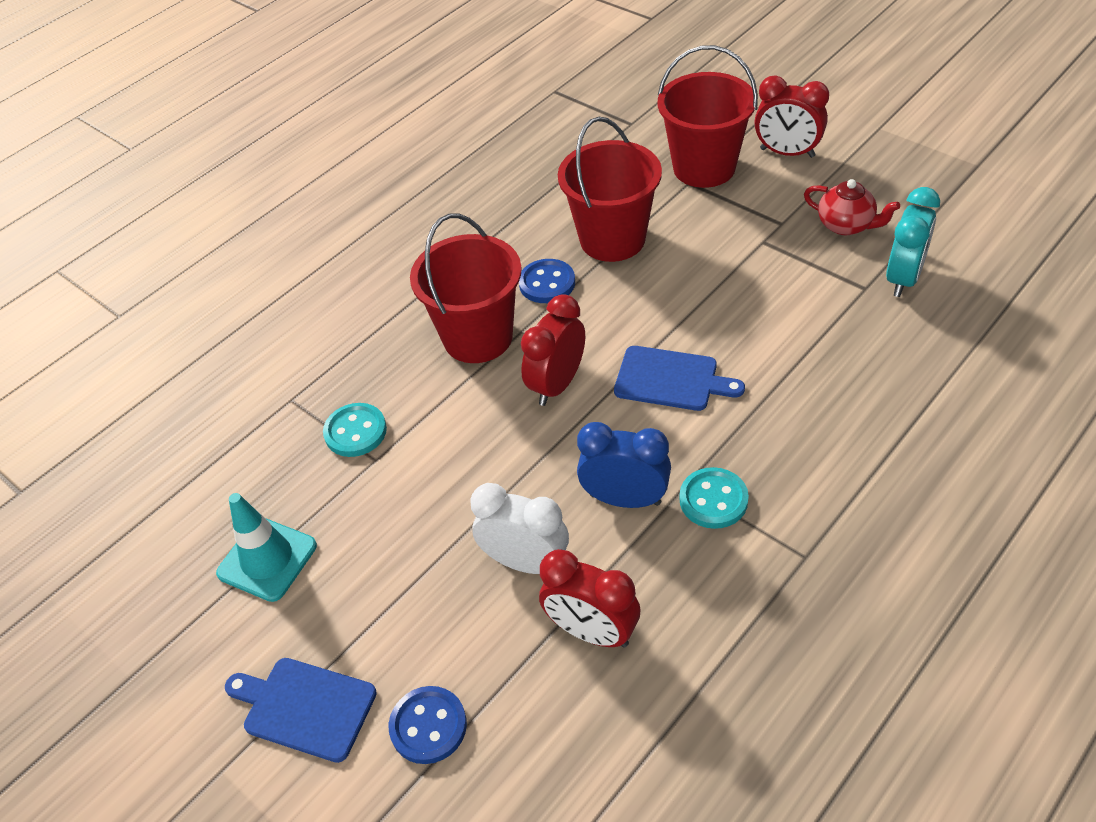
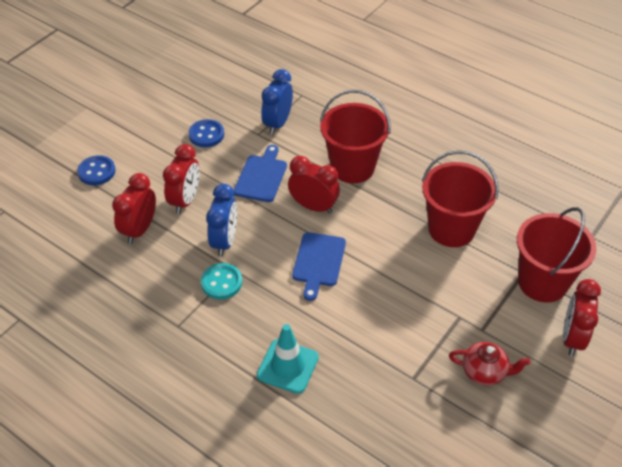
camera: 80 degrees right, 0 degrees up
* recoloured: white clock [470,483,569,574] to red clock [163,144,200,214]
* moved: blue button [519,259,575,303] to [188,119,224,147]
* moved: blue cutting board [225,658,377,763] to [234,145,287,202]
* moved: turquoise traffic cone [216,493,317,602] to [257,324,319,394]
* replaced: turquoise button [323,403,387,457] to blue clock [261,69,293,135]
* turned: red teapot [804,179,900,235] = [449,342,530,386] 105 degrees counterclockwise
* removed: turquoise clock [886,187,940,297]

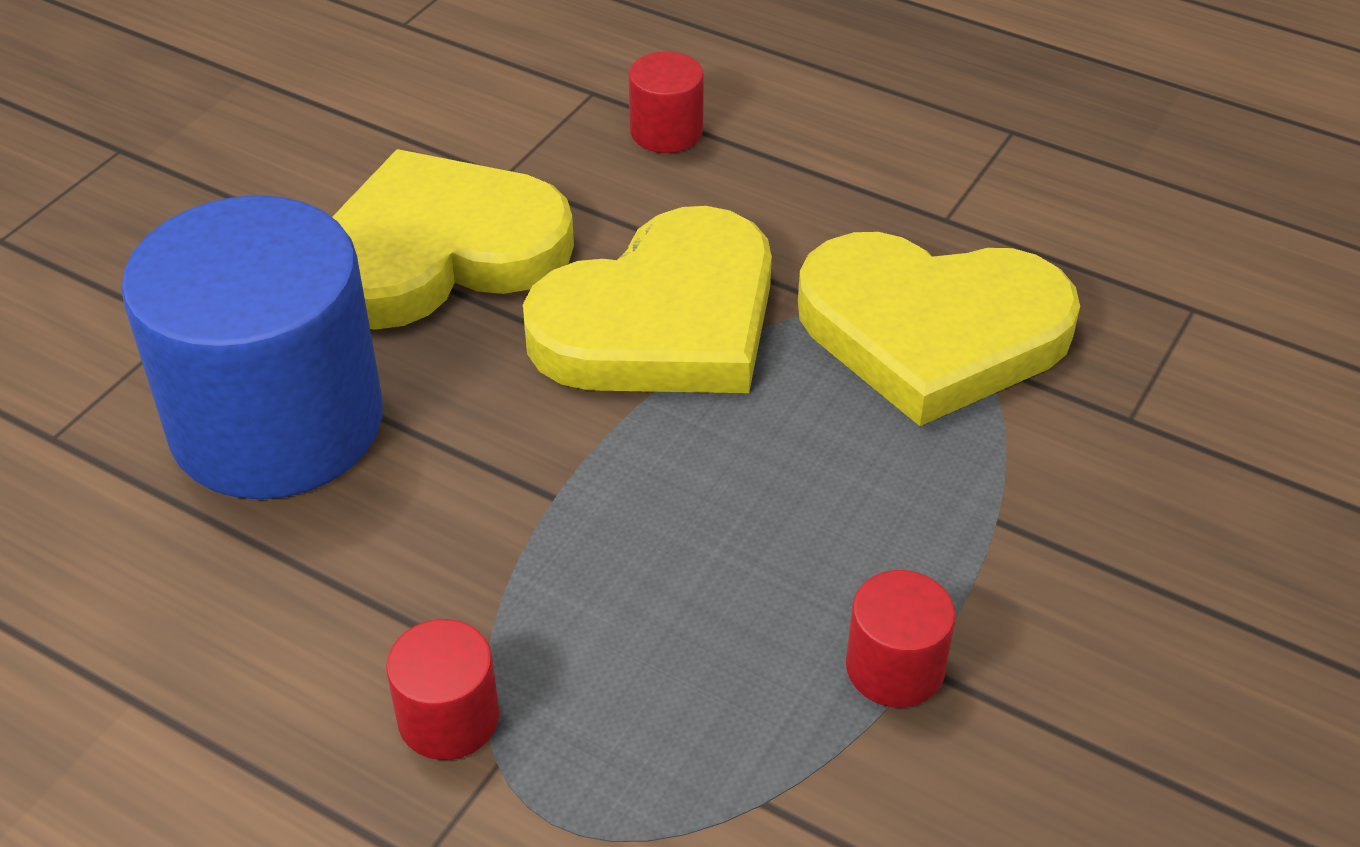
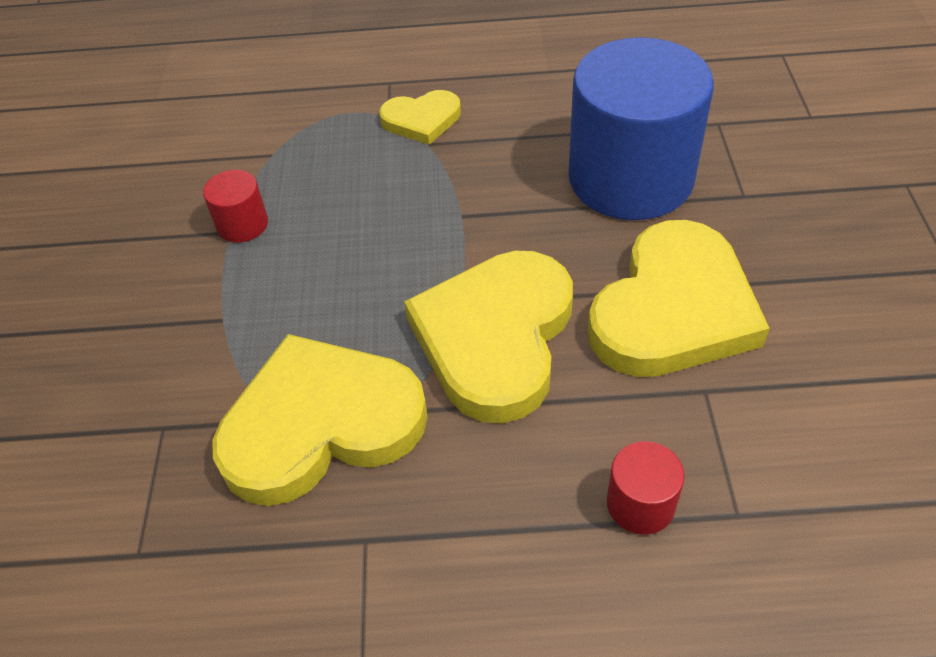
camera: 150 degrees right, 5 degrees up
* replaced: red cylinder [386,619,499,760] to yellow heart [379,90,461,145]

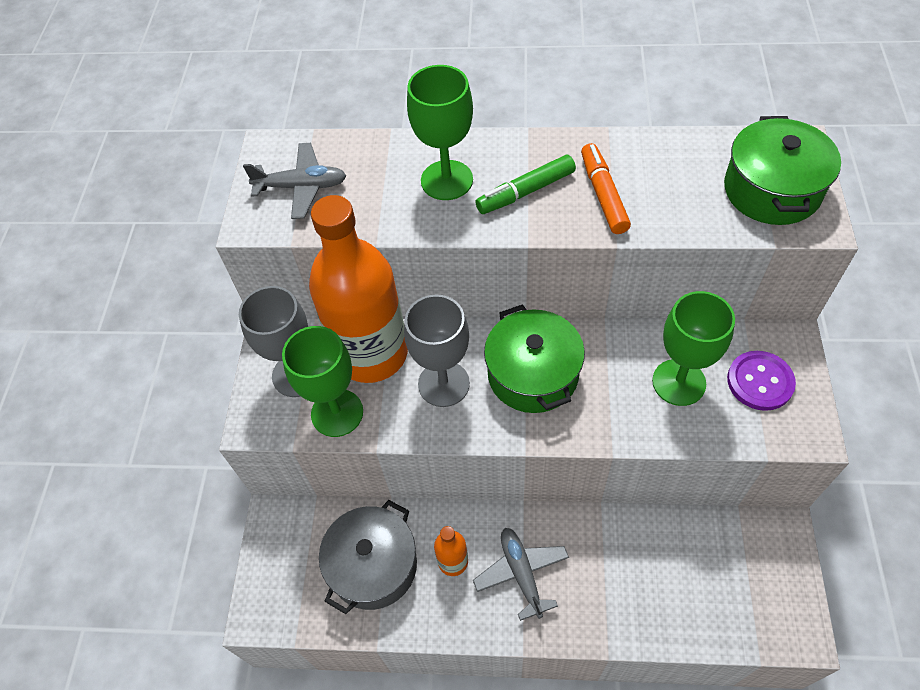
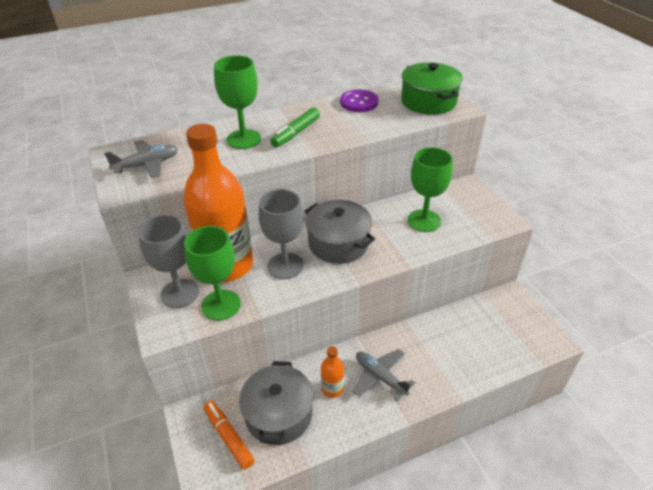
camera: 30 degrees left, 15 degrees down
* moved: orange marker [581,143,631,234] to [204,400,254,469]
* recoloured: green pot [484,304,585,413] to grey pot [305,200,375,264]
* moved: purple button [727,351,796,411] to [340,89,379,112]

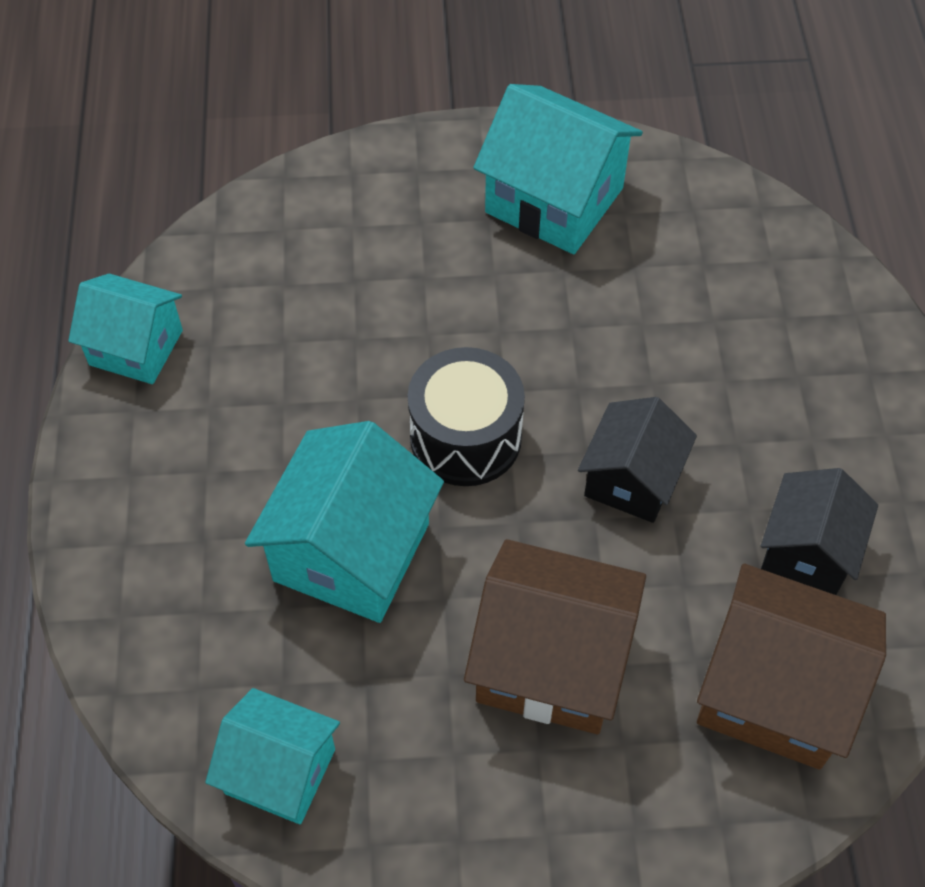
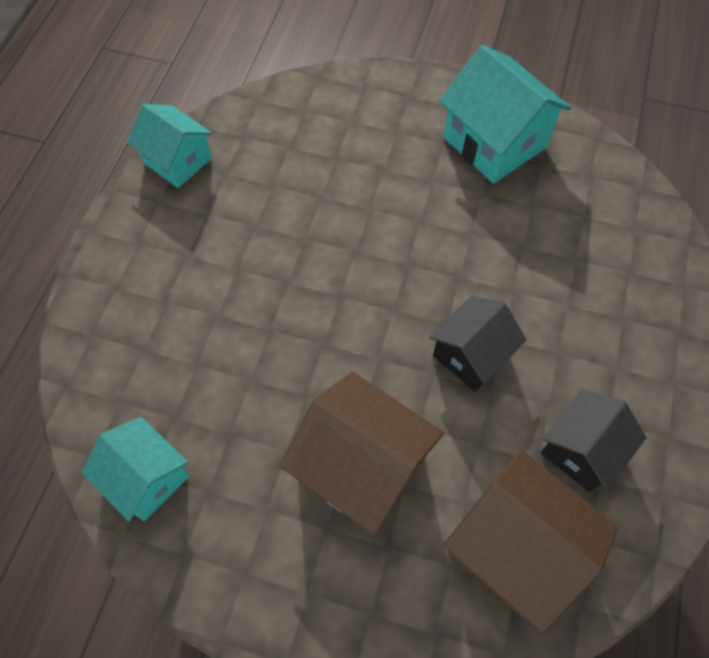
camera: 20 degrees right, 5 degrees up
* removed: turquoise house [245,421,444,623]
* removed: black drum [408,347,525,486]

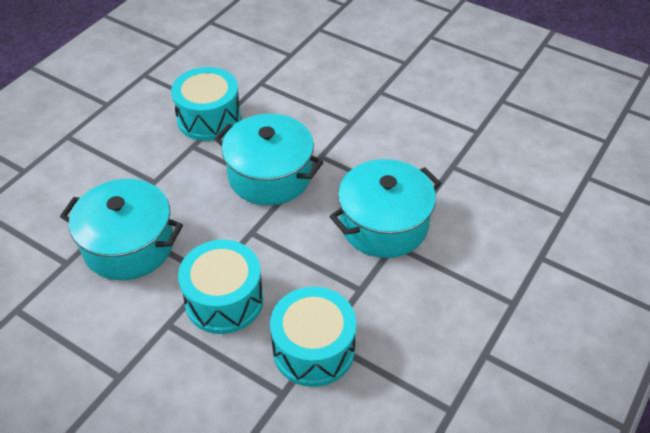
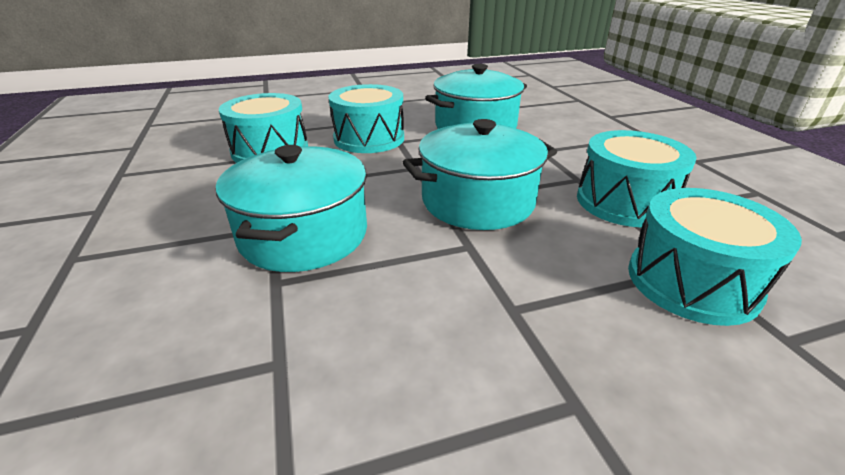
camera: 130 degrees right, 15 degrees down
* added: turquoise drum [628,188,802,326]

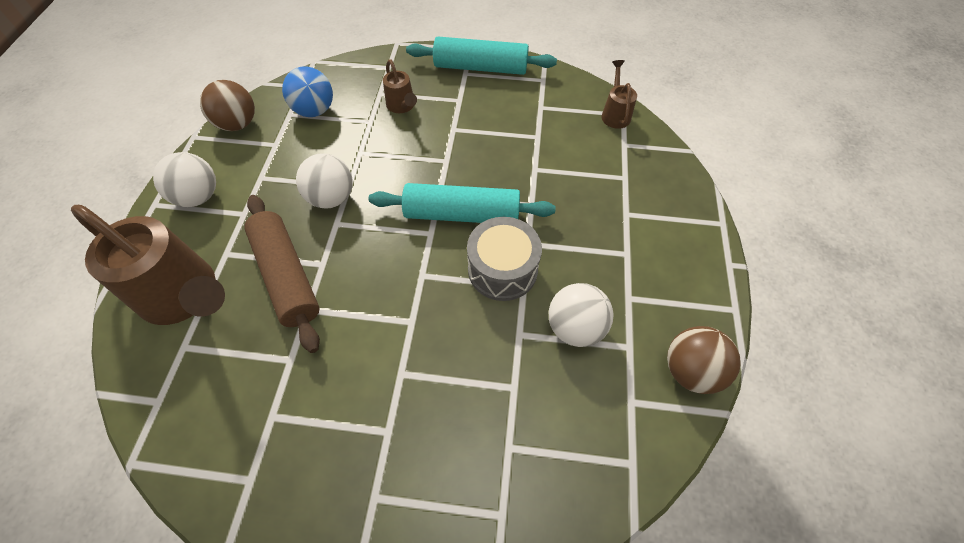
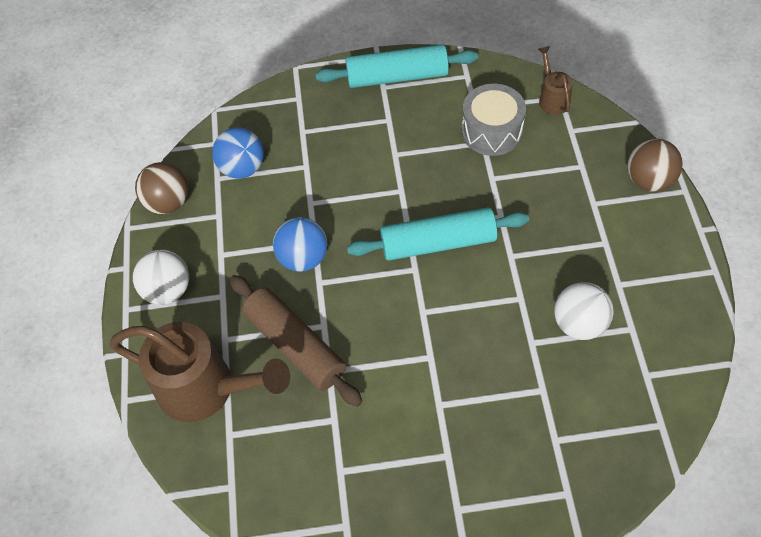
camera: 10 degrees left, 0 degrees up
* recoloured: white ball [296,153,353,208] to blue ball [273,217,327,272]
* moved: grey drum [467,217,542,301] to [462,84,526,156]
* moved: brown ball [667,326,741,394] to [627,139,683,192]
* removed: brown watering can [383,59,417,113]

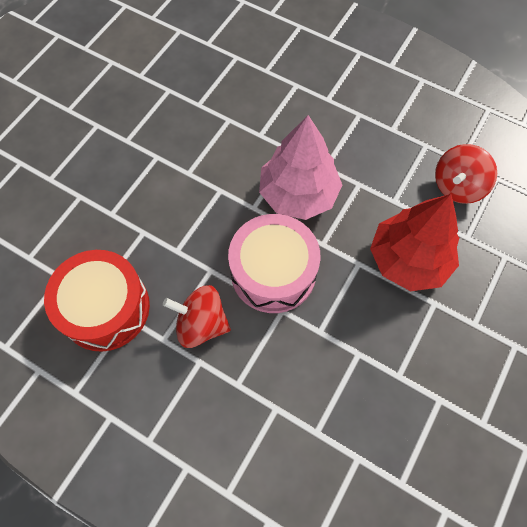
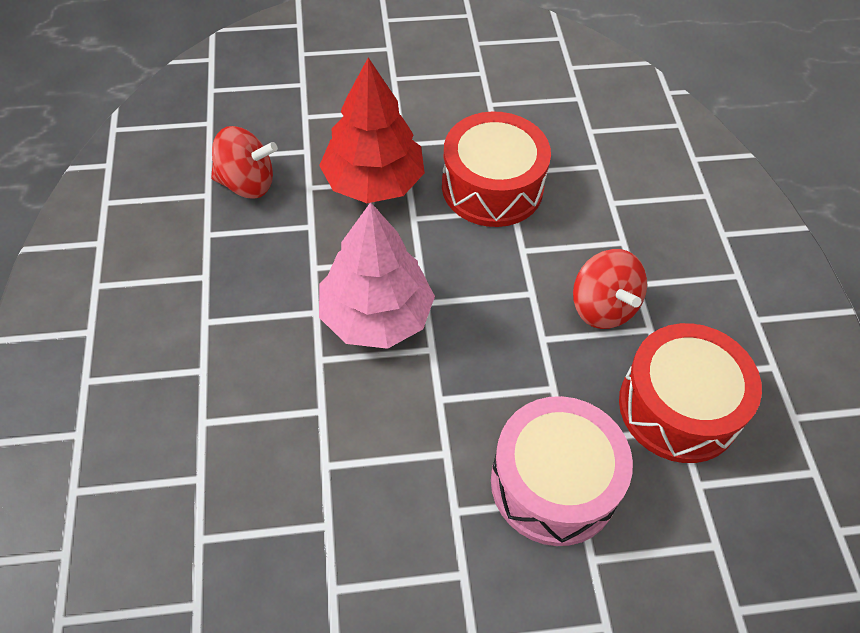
camera: 130 degrees left, 10 degrees down
* added: red drum [442,111,551,227]
* moved: pink drum [228,214,321,313] to [491,396,633,546]

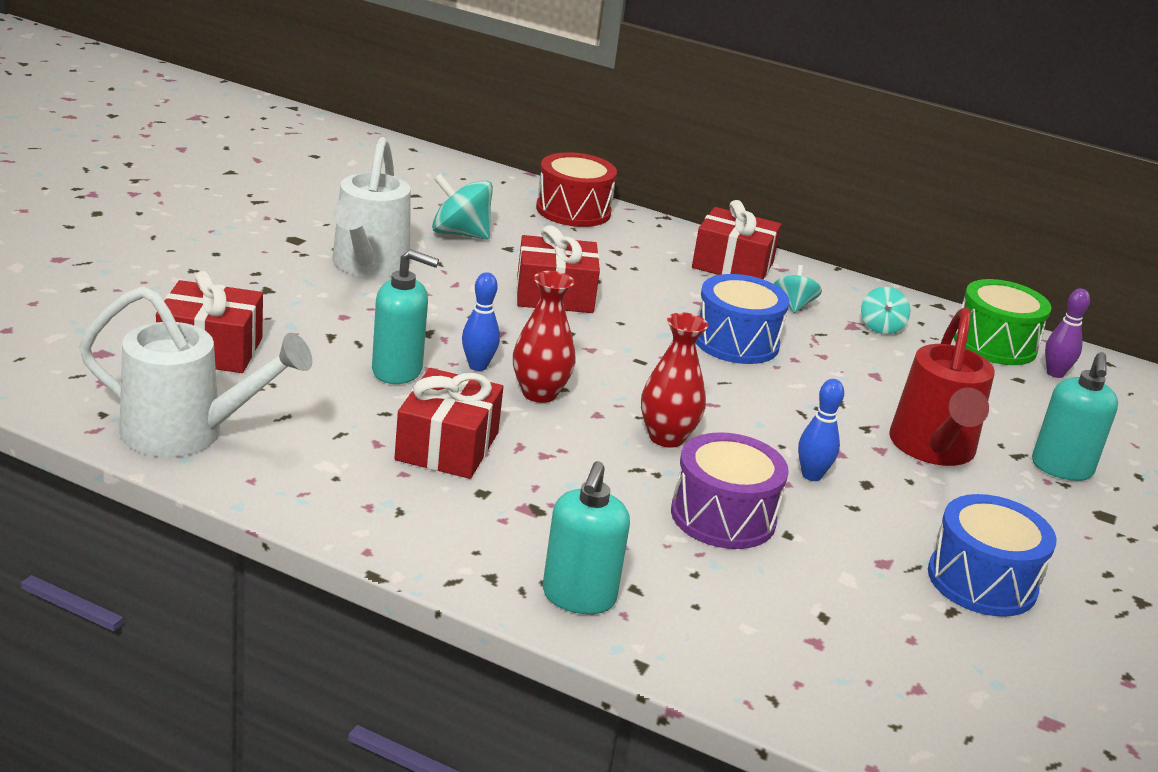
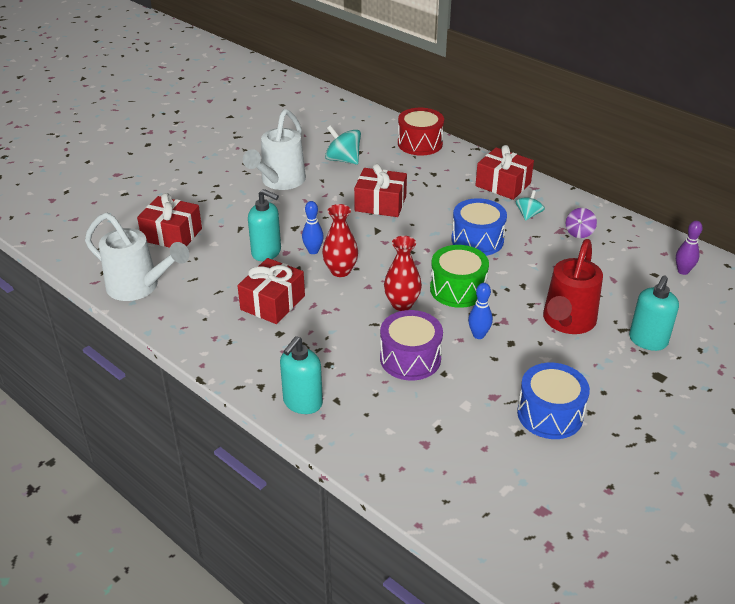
camera: 20 degrees right, 10 degrees up
* moved: green drum [954,279,1052,365] to [430,245,489,308]
* recoloured: turquoise spinning top [861,287,910,334] to purple spinning top [566,208,597,238]

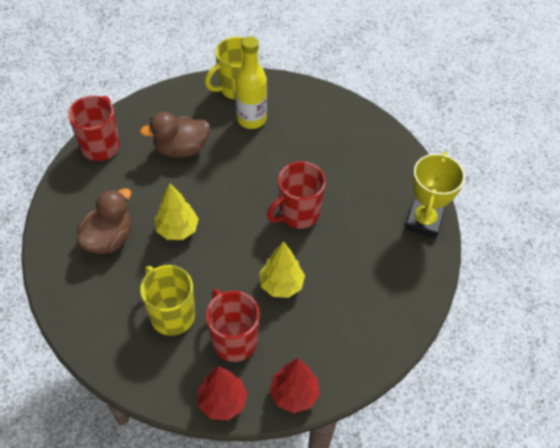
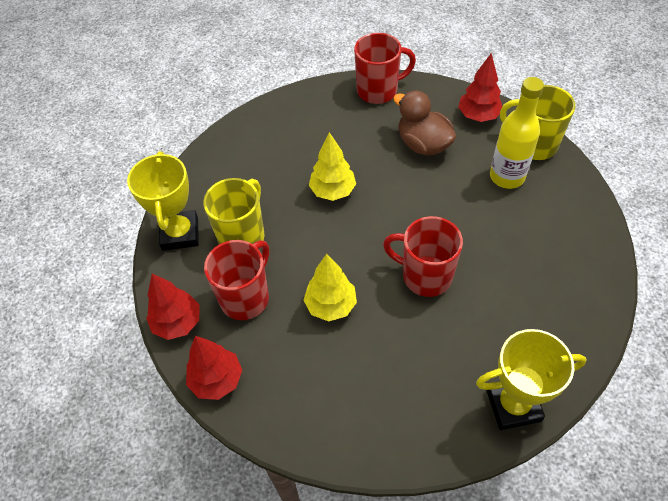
camera: 65 degrees right, 0 degrees up
* added: yellow trophy [127,151,199,251]
* added: red tree [458,53,502,122]
* removed: brown duck [77,188,131,254]

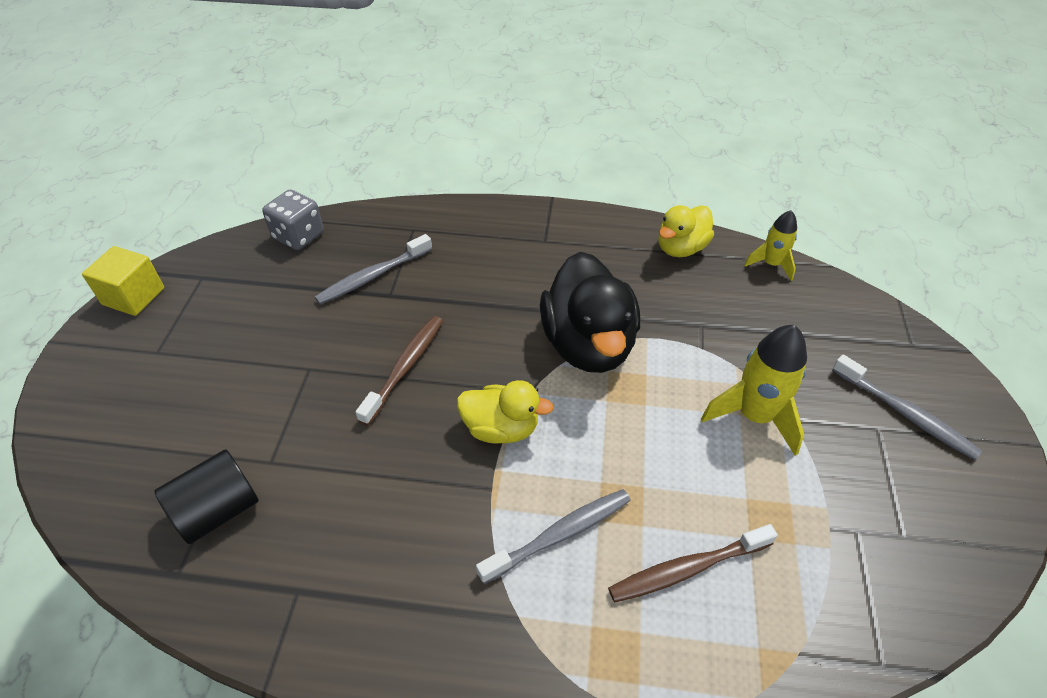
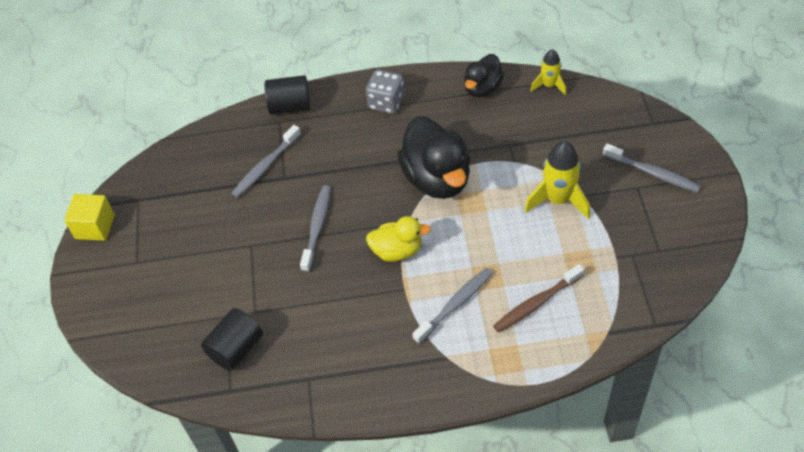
camera: 10 degrees left, 5 degrees up
* added: black cylinder [265,75,311,115]
* recoloured: brown toothbrush [356,316,443,426] to grey toothbrush [300,185,331,272]
* moved: grey dice [262,190,324,250] to [366,70,404,114]
* recoloured: yellow duck [658,205,714,257] to black duck [464,54,504,98]

